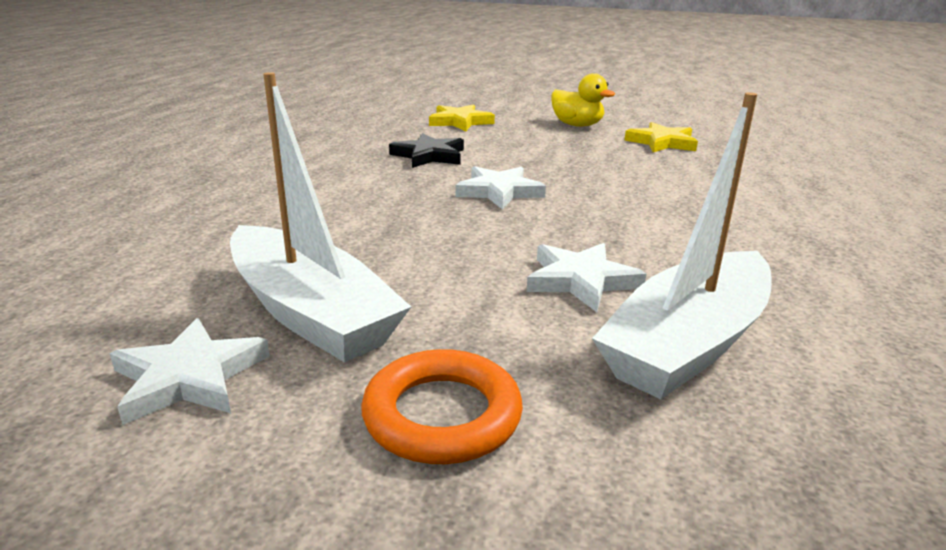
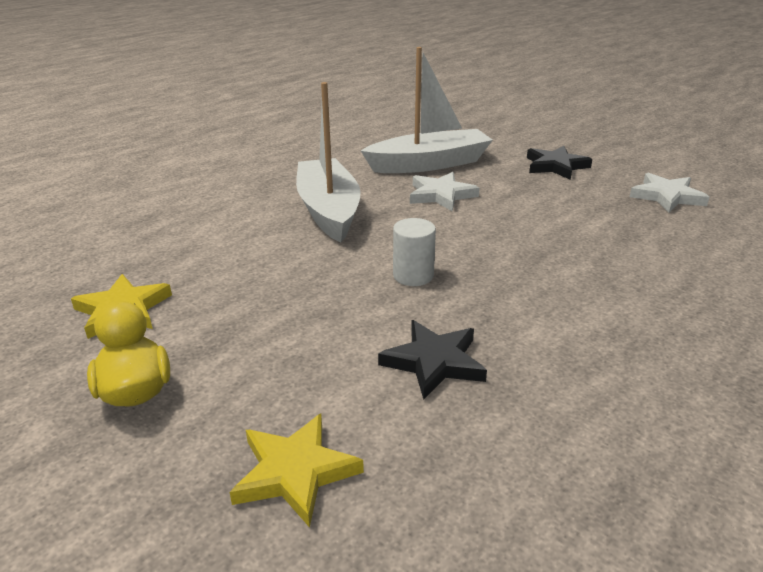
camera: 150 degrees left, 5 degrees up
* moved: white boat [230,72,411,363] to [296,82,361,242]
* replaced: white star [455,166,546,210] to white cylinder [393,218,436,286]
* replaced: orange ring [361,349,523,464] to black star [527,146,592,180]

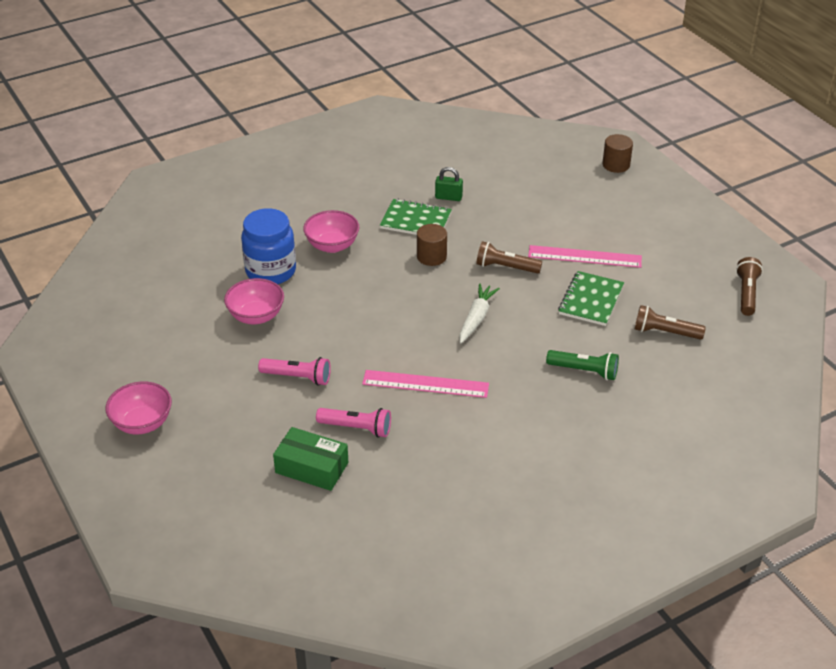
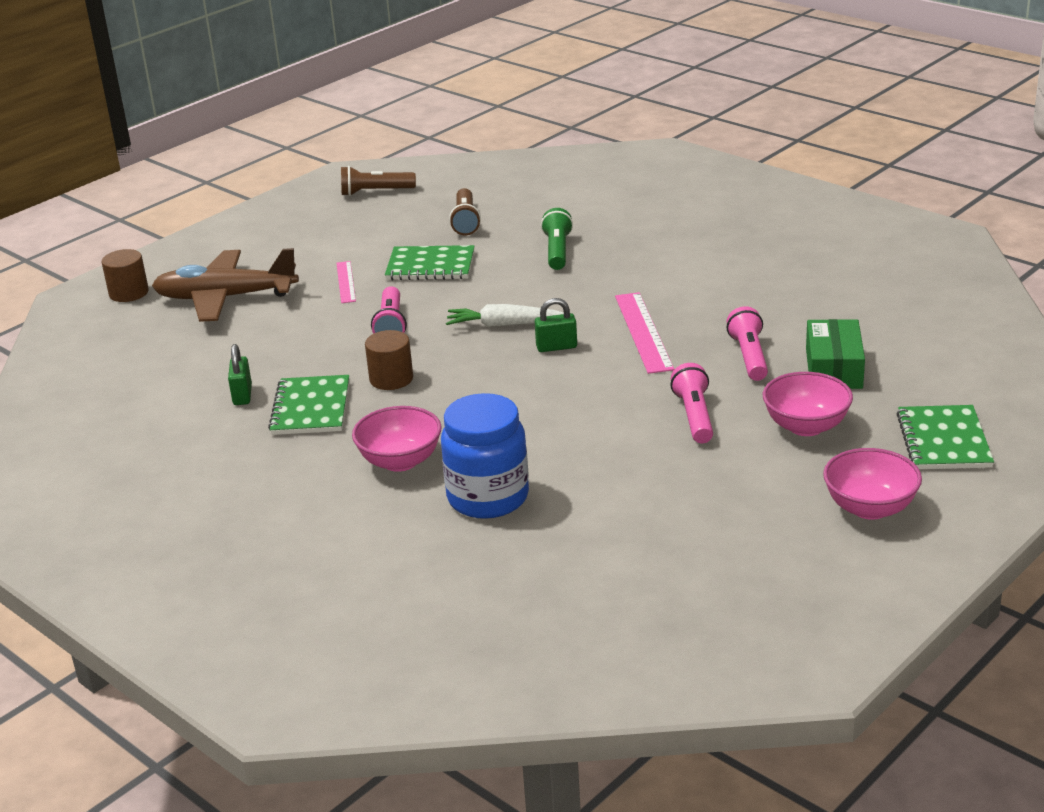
camera: 105 degrees left, 10 degrees down
* added: brown plane [152,248,299,322]
* resized: pink ruler [528,245,642,268] = [337,261,356,303] x0.59
* recoloured: brown flashlight [476,241,542,274] to pink flashlight [371,286,407,334]
* added: green padlock [535,298,577,352]
* moved: pink bowl [224,278,284,324] to [763,372,853,436]
* added: green notebook [897,405,994,469]

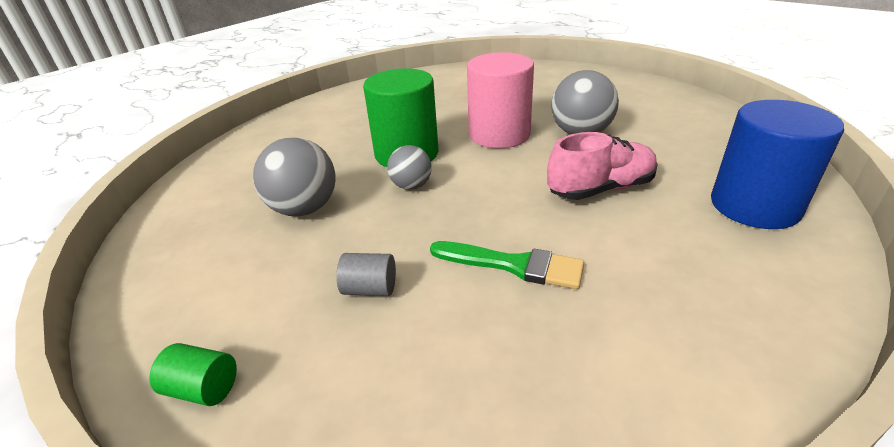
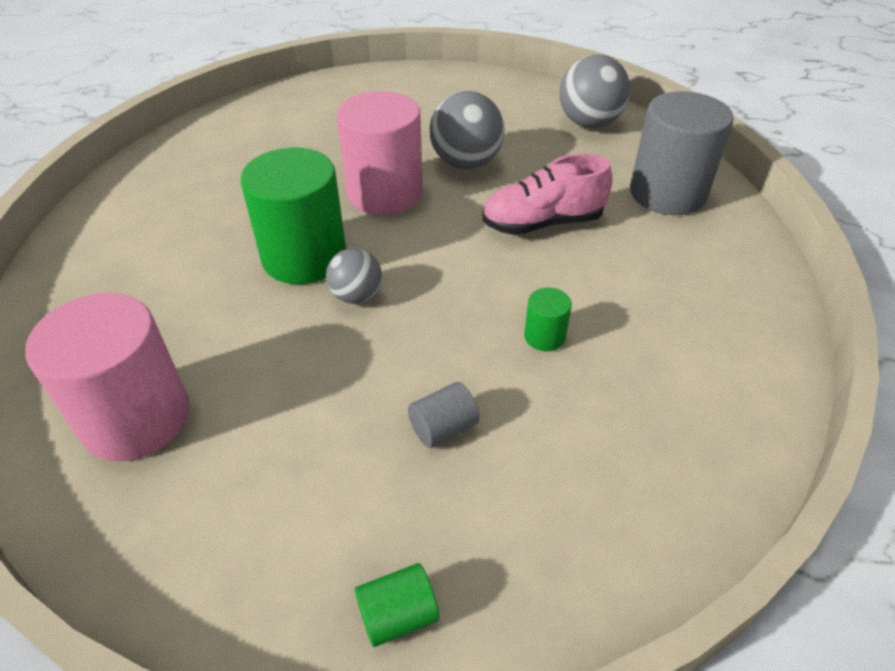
camera: 40 degrees left, 10 degrees up
* added: pink cylinder [25,293,190,461]
* turned: pink shoe [547,132,658,200] = [482,154,613,235] 135 degrees counterclockwise
* replaced: green brush [430,241,584,289] to green cylinder [524,287,572,351]
* moved: grey ball [253,137,336,216] to [560,55,630,128]
* recoloured: blue cylinder [711,100,844,229] to grey cylinder [630,91,734,215]

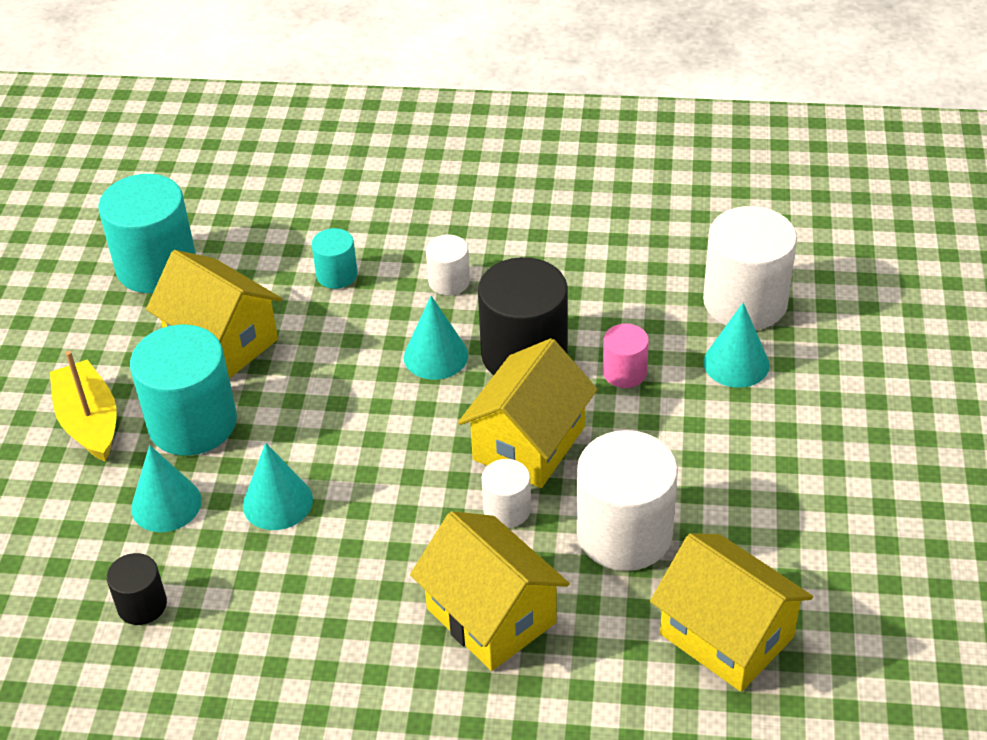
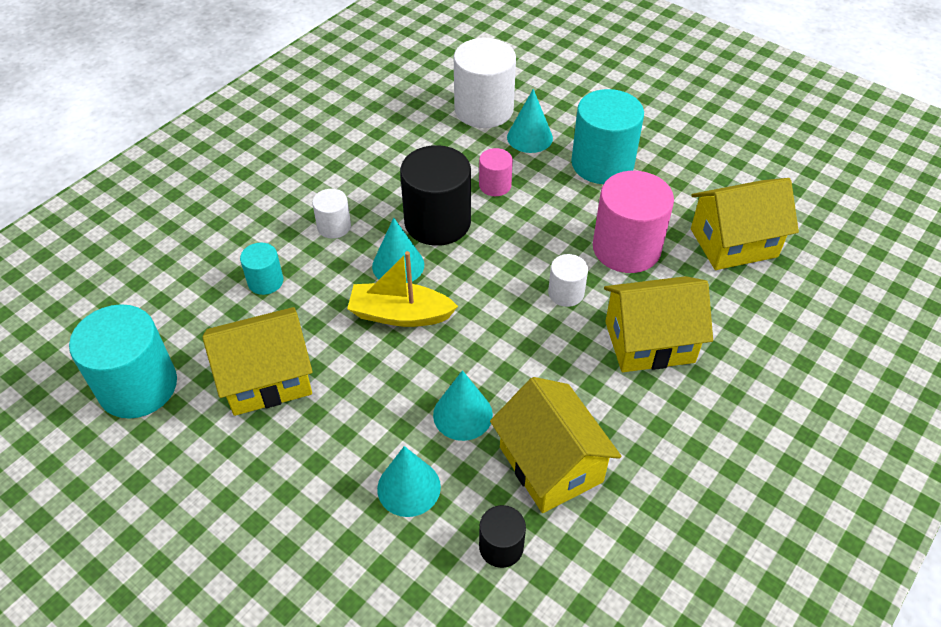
camera: 60 degrees left, 5 degrees up
* moved: yellow boat [50,351,117,462] to [347,251,458,327]
* moved: yellow house [458,338,597,488] to [490,377,621,513]
* moved: turquoise cylinder [130,325,237,456] to [571,89,644,184]
* recoloured: white cylinder [577,430,678,571] to pink cylinder [593,171,674,273]

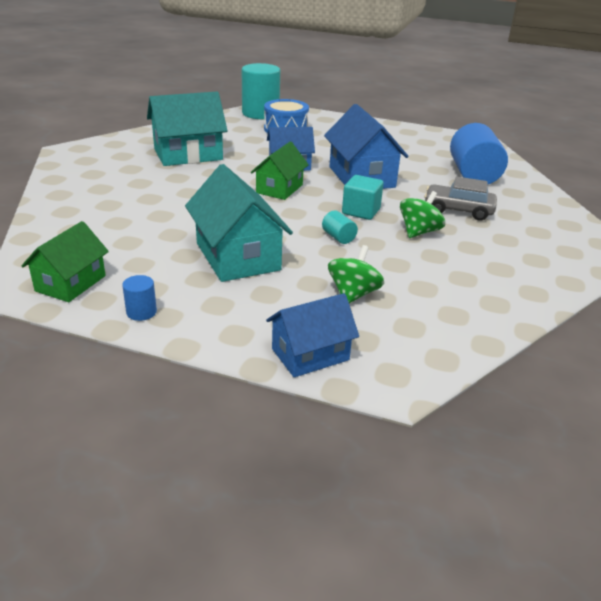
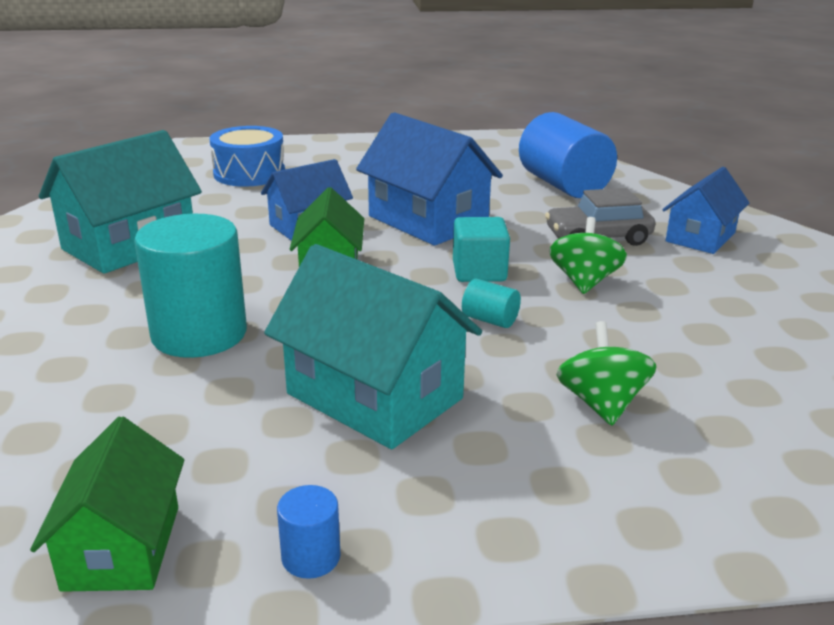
camera: 25 degrees left, 5 degrees down
* moved: turquoise cylinder [242,63,280,119] to [134,214,247,358]
* moved: blue house [266,293,359,377] to [663,167,750,254]

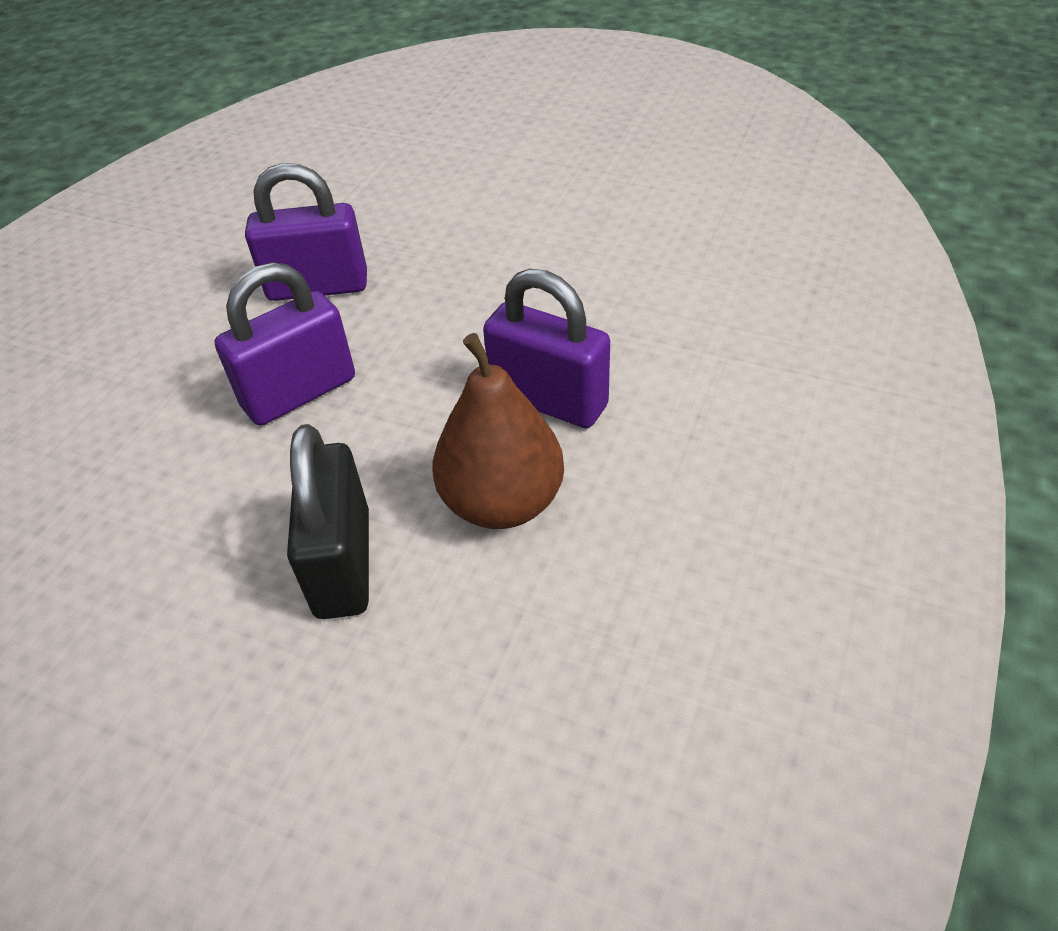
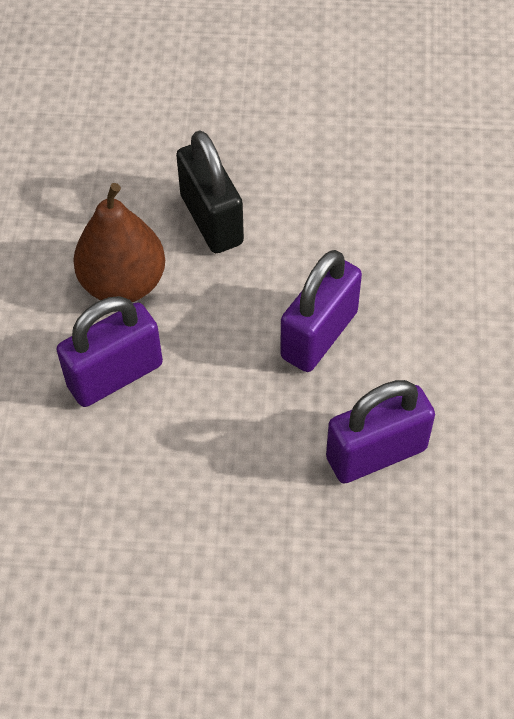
camera: 160 degrees right, 10 degrees up
* turned: purple padlock [483,269,610,428] = [56,296,163,407] 45 degrees counterclockwise

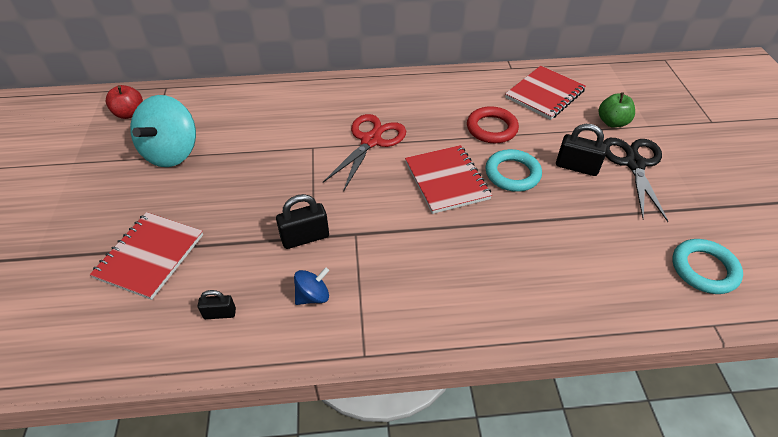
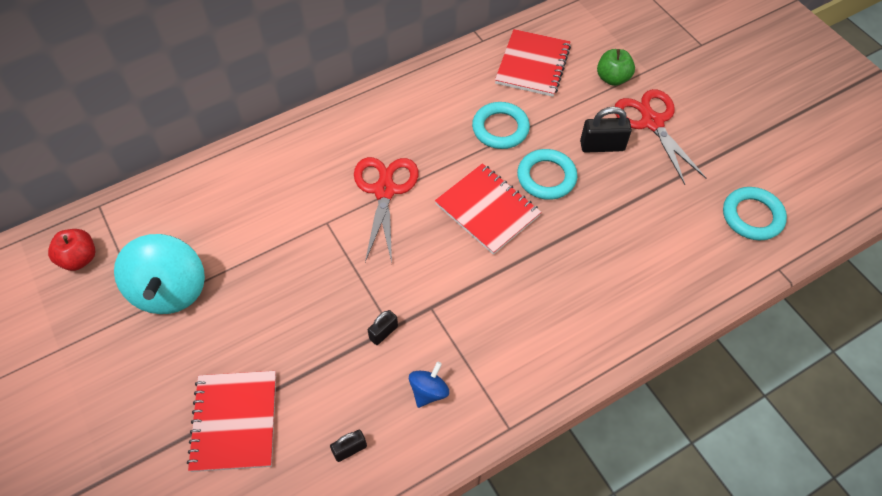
camera: 25 degrees left, 10 degrees up
* resized: black padlock [276,194,329,249] = [368,310,398,345] x0.61
* recoloured: red ring [467,106,519,143] to turquoise ring [472,102,530,149]
* recoloured: black scissors [603,138,669,222] to red scissors [614,89,706,185]

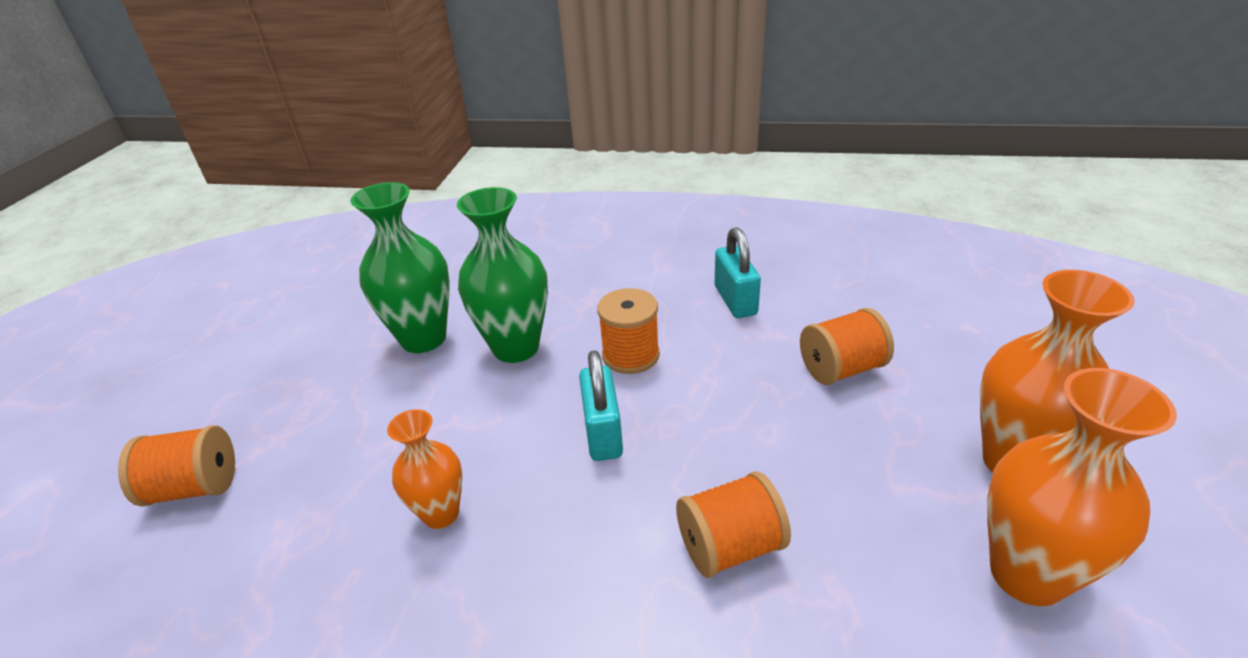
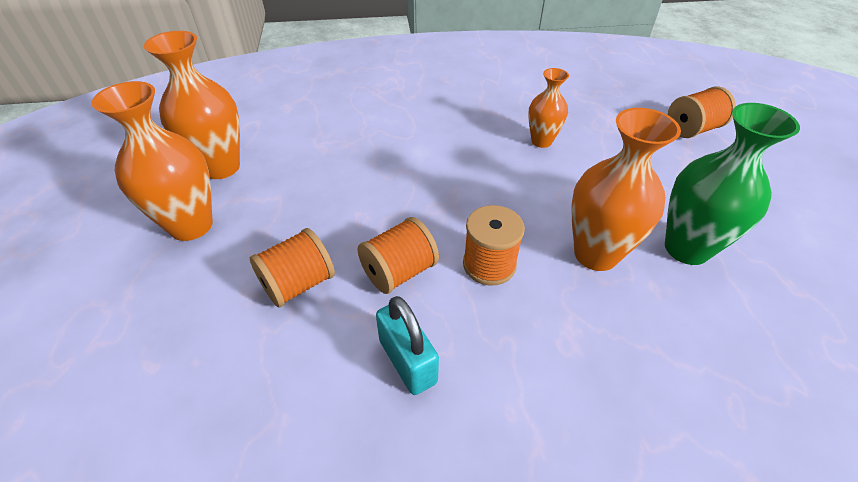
camera: 160 degrees right, 10 degrees up
* moved: orange spool [676,471,791,578] to [358,217,439,294]
* recoloured: green vase [457,187,548,363] to orange vase [571,108,681,271]
* removed: turquoise padlock [579,350,623,461]

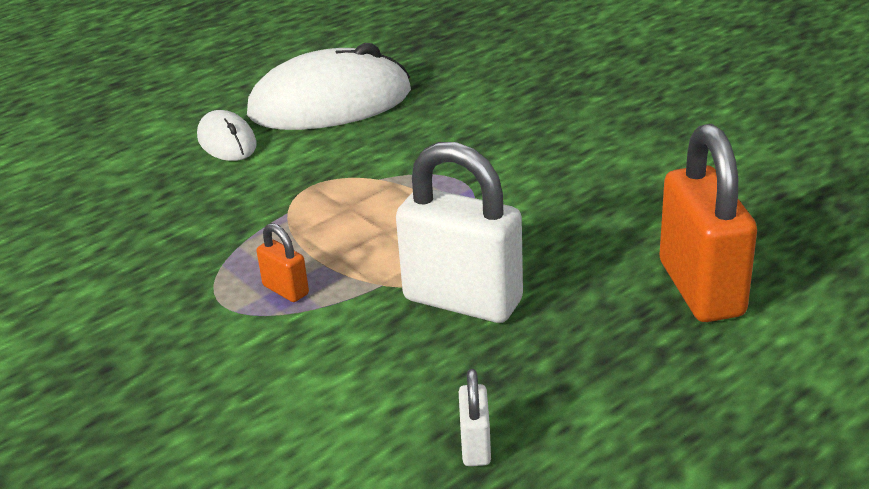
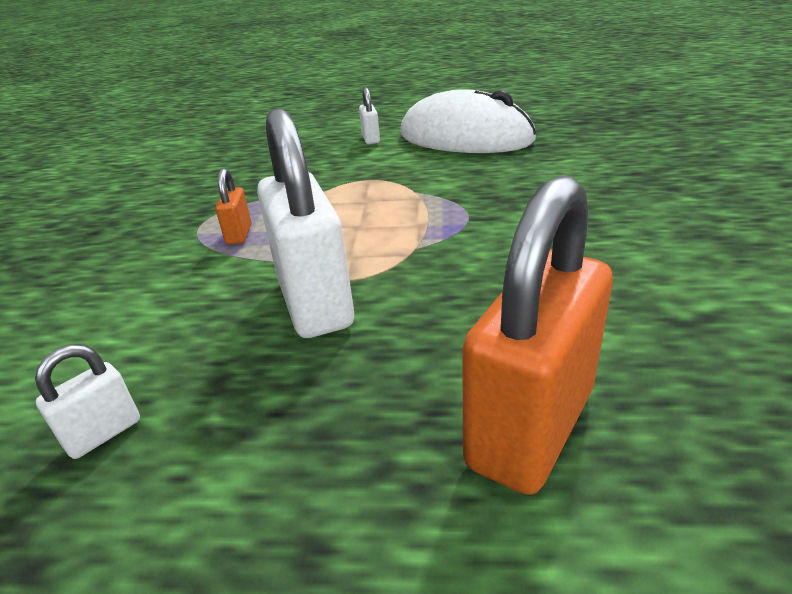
camera: 45 degrees right, 0 degrees up
* replaced: white mouse [197,110,257,161] to white padlock [359,87,380,144]

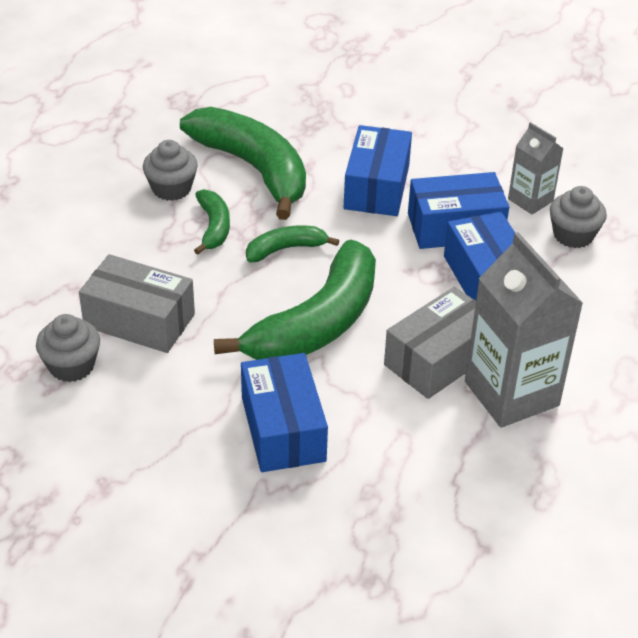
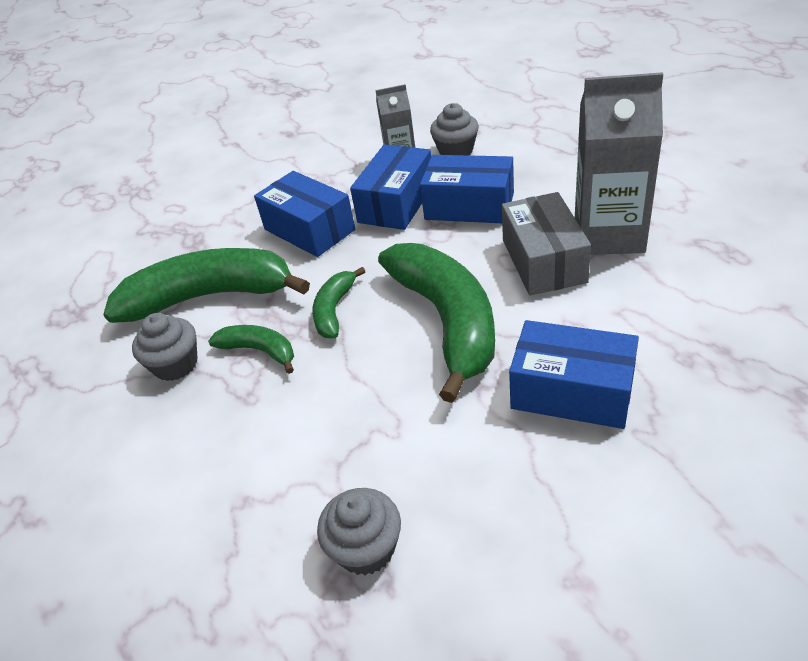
camera: 50 degrees left, 0 degrees up
* removed: grey box [79,254,195,353]

